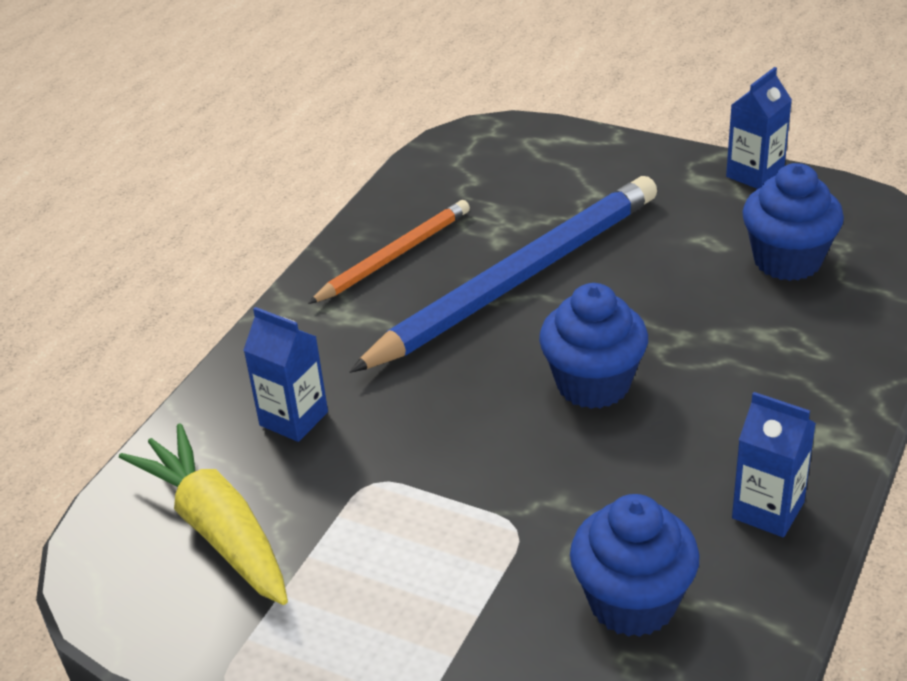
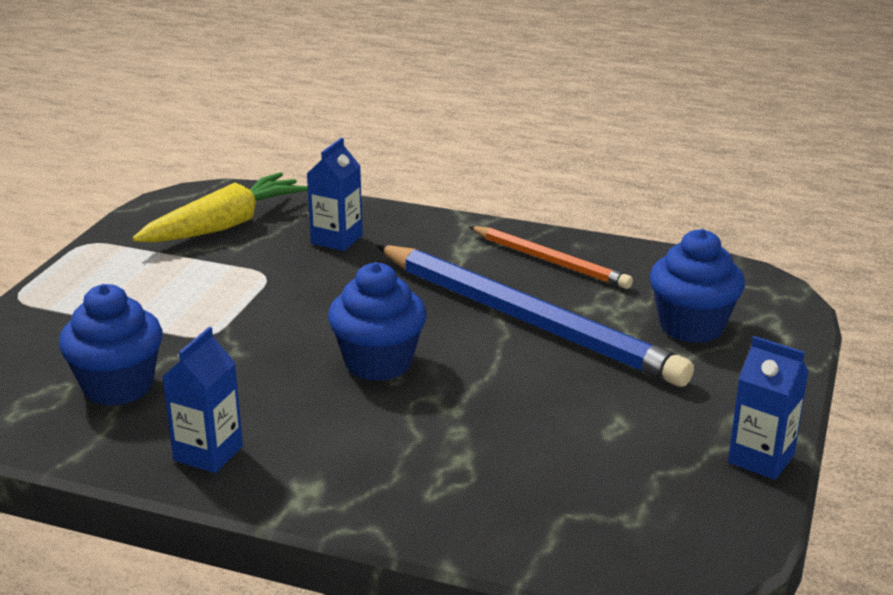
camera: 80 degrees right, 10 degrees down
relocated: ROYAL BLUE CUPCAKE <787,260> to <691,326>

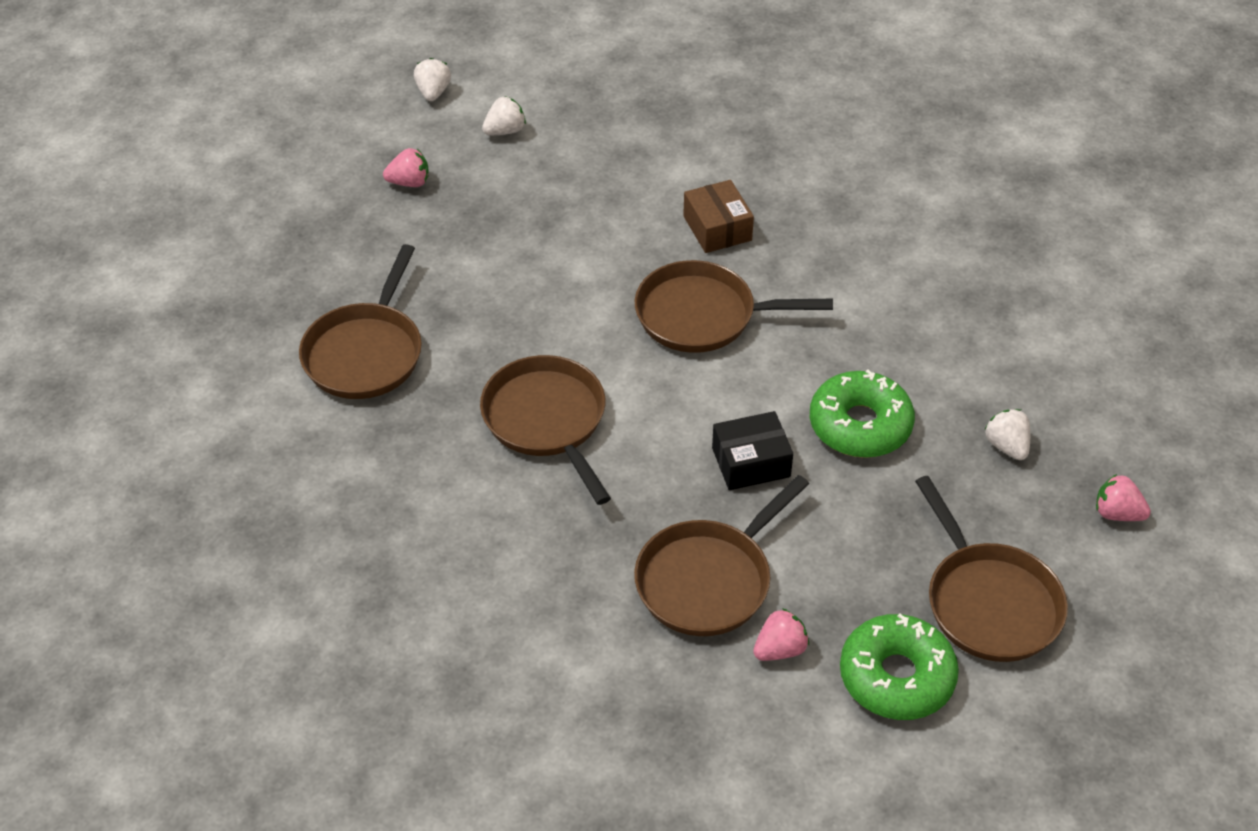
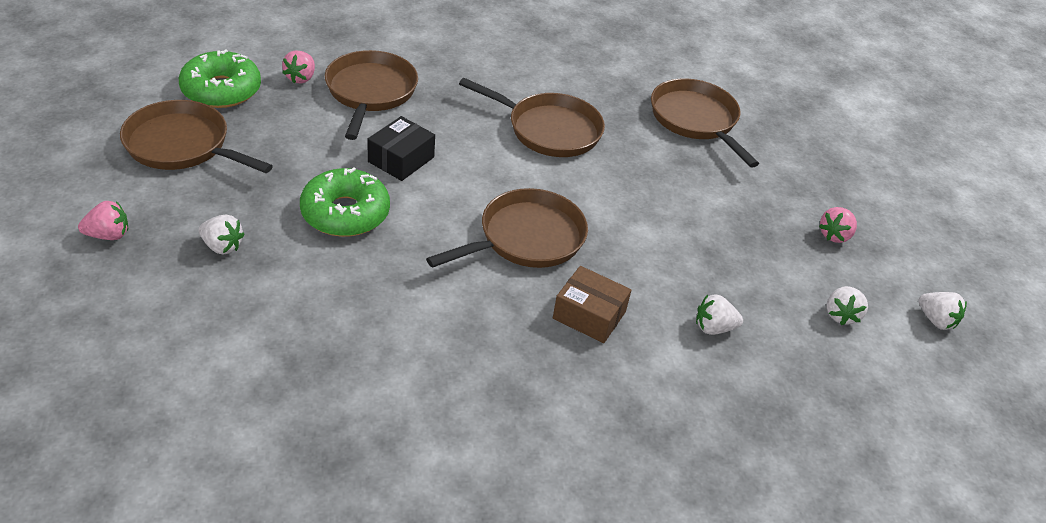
camera: 135 degrees right, 5 degrees down
appeared: WHITE STRAWBERRY <713,328>

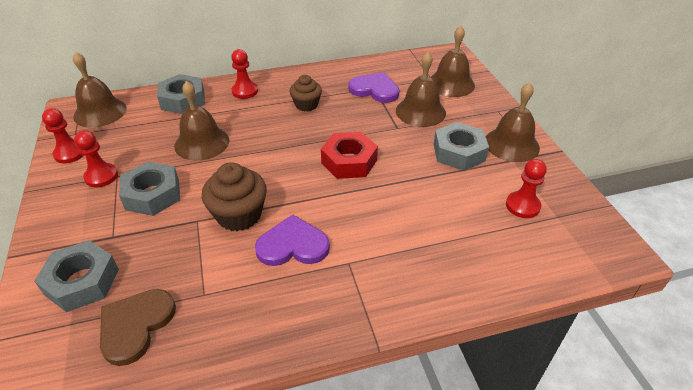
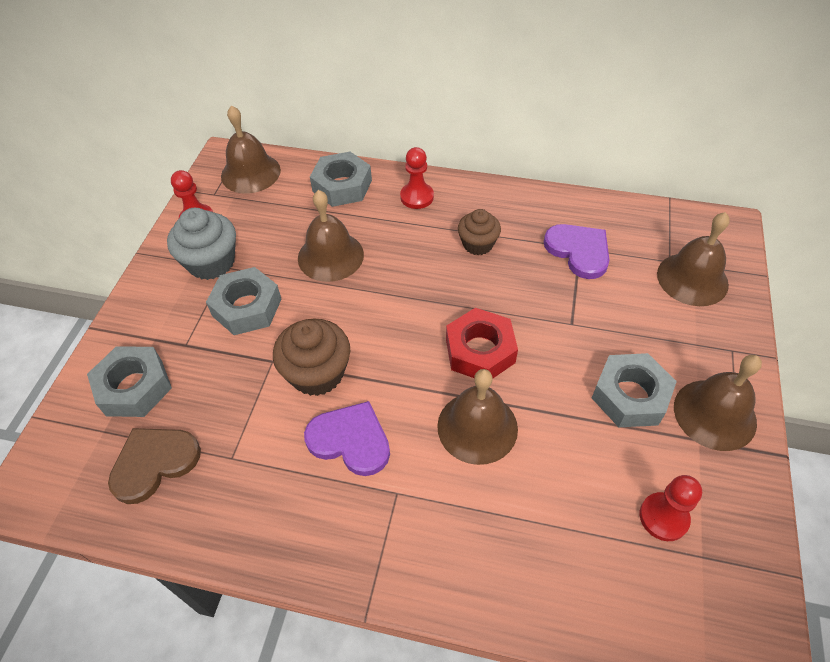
camera: 30 degrees right, 10 degrees up
relocated: BROWN HAND BELL <420,111> to <477,427>
exchanged: RED PAWN <101,176> to GREY CUPCAKE <211,262>

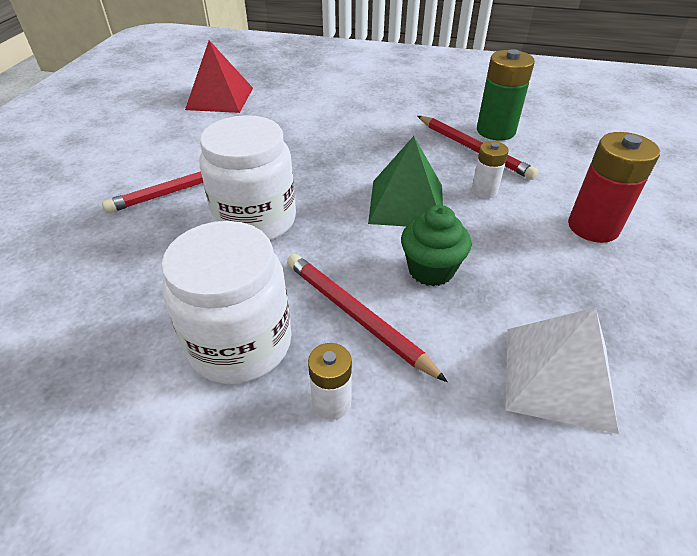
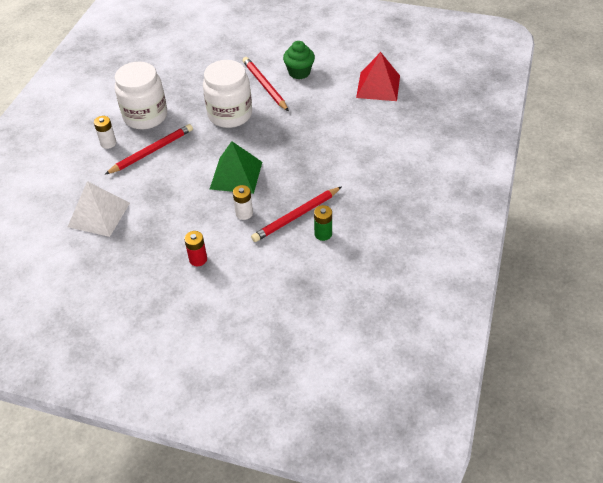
camera: 95 degrees right, 5 degrees up
relocated: EMERALD CUPCAKE <431,270> to <299,72>
size: EMERALD POWER CELL <495,131> = <323,234> x0.57; RED POWER CELL <593,227> = <198,259> x0.57

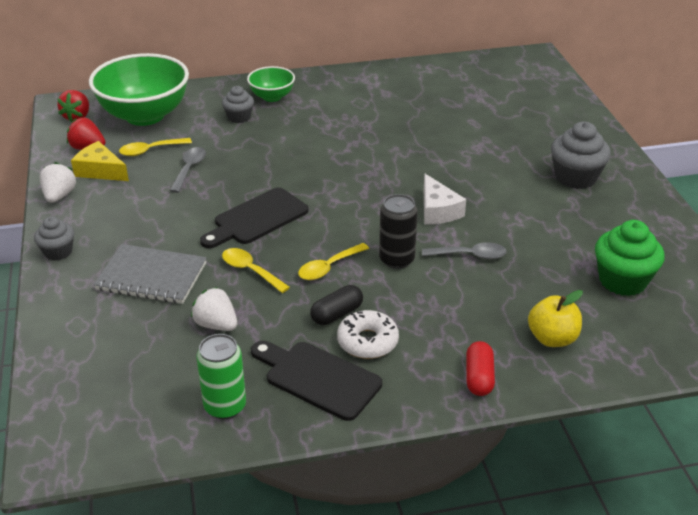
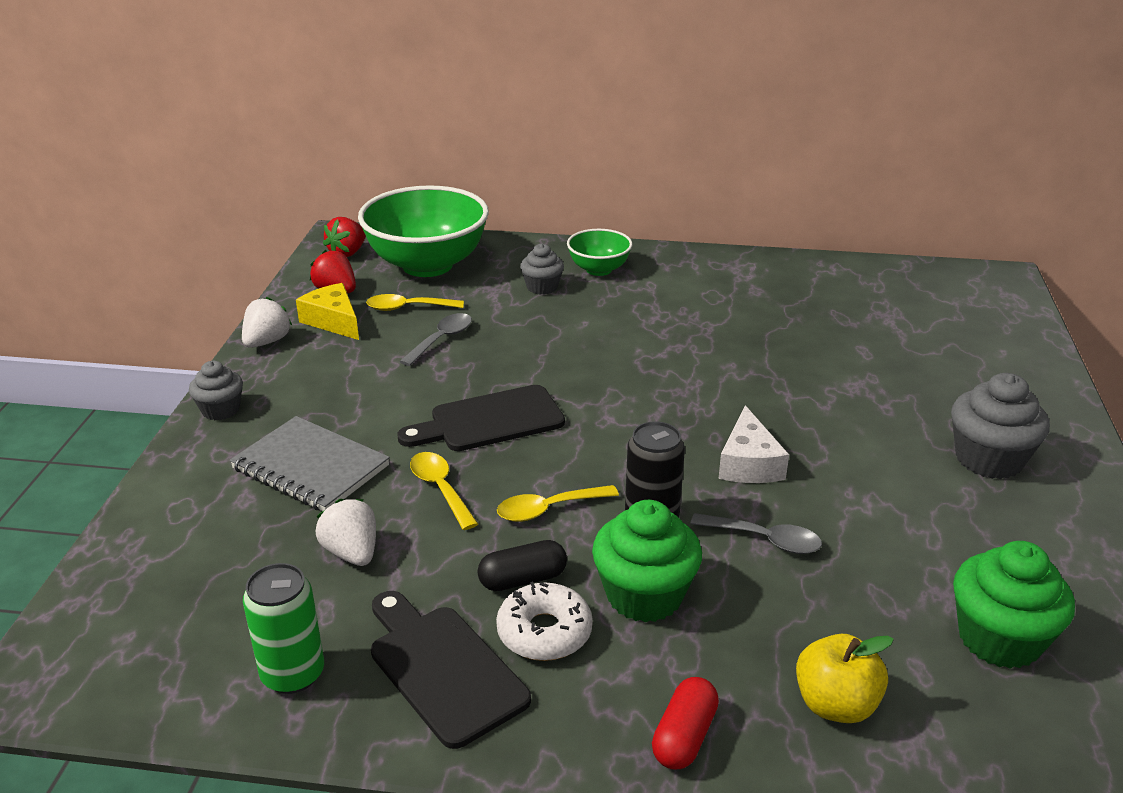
camera: 20 degrees right, 5 degrees down
appeared: EMERALD CUPCAKE <644,595>

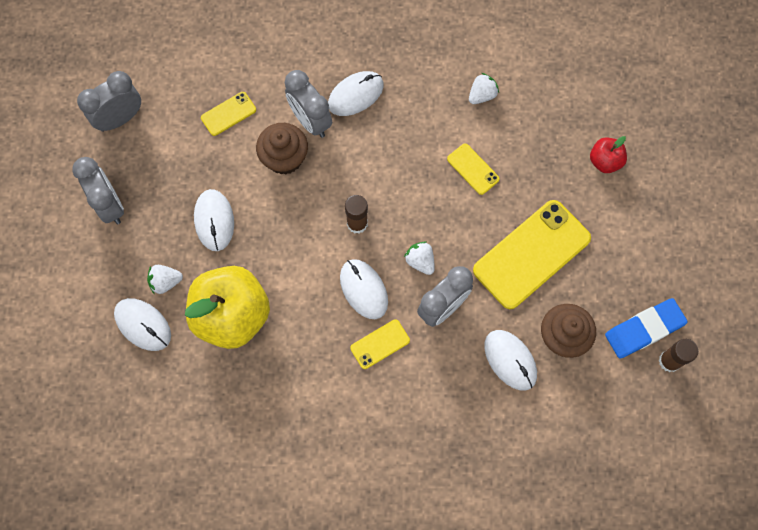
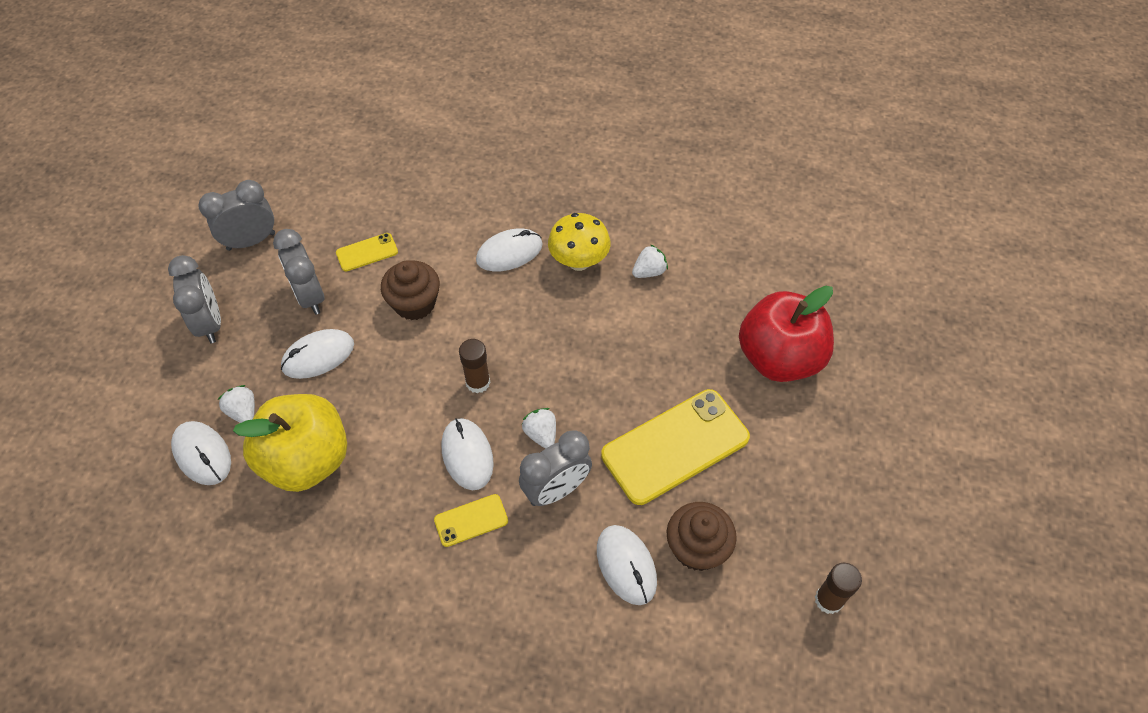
camera: 10 degrees right, 15 degrees down
missing: GOLDEN MOBILE PHONE <473,169>; ROYAL BLUE ERASER <644,329>
appeared: GOLDEN TOADSTOOL <579,261>
relocated: GREY ALARM CLOCK <310,121> to <310,296>
spun: WHITE PC MOUSE <214,221> = <318,356> 60 degrees clockwise; WHITE STRAWBERRY <165,282> = <243,412> 60 degrees clockwise
size: RED APPLE <605,161> = <779,358> x2.13

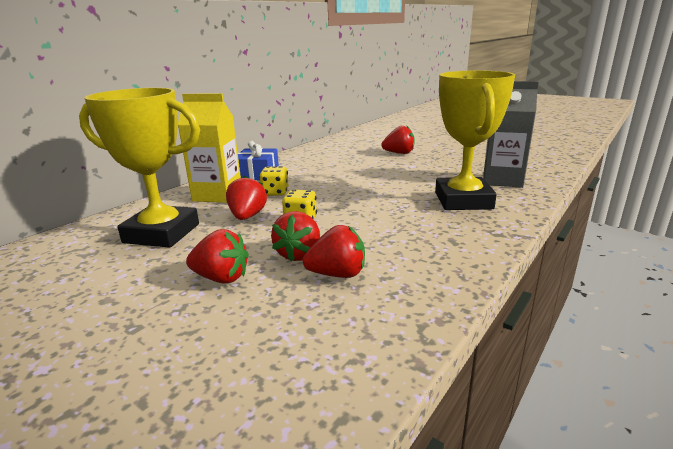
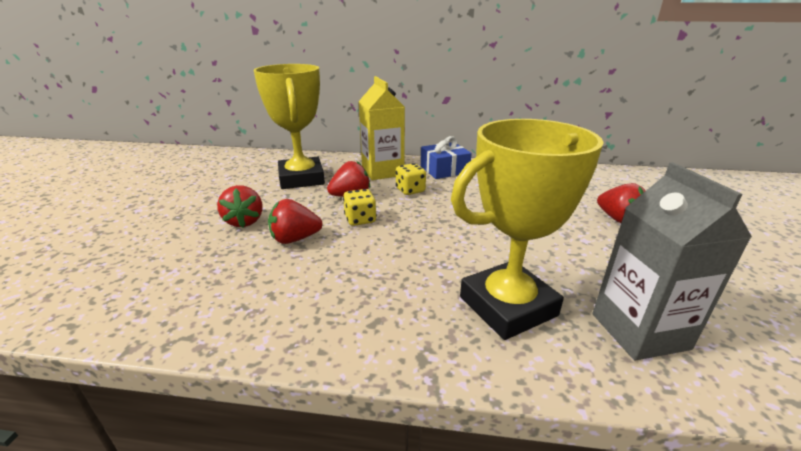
camera: 60 degrees right, 5 degrees up
missing: RED STRAWBERRY <337,274>

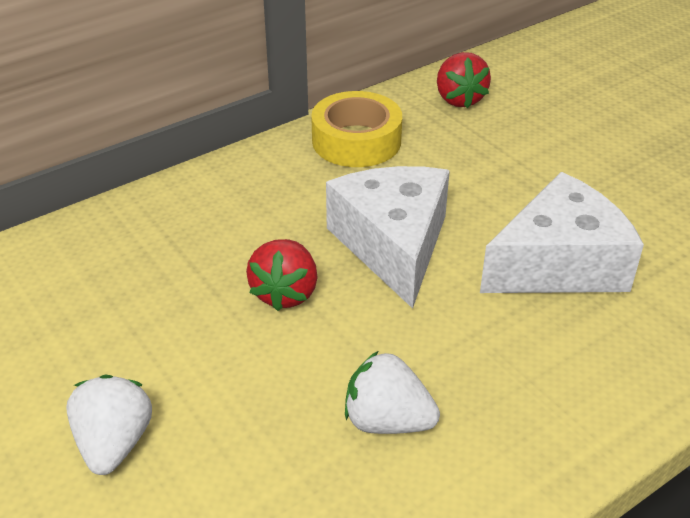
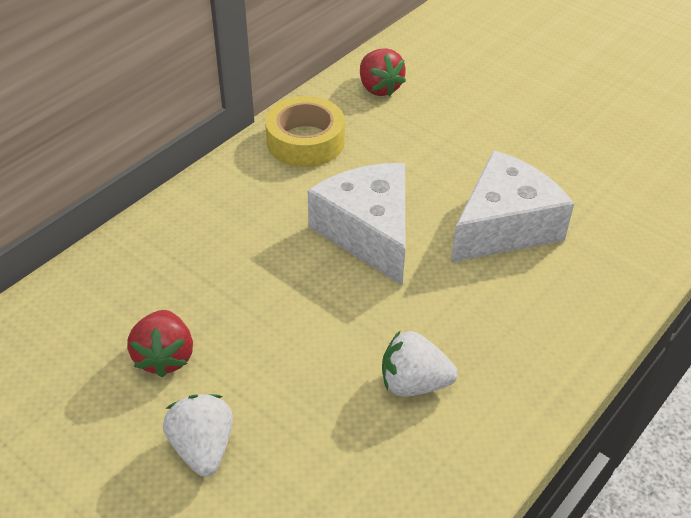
camera: 15 degrees left, 5 degrees up
relocated: RED STRAWBERRY <285,293> to <165,357>

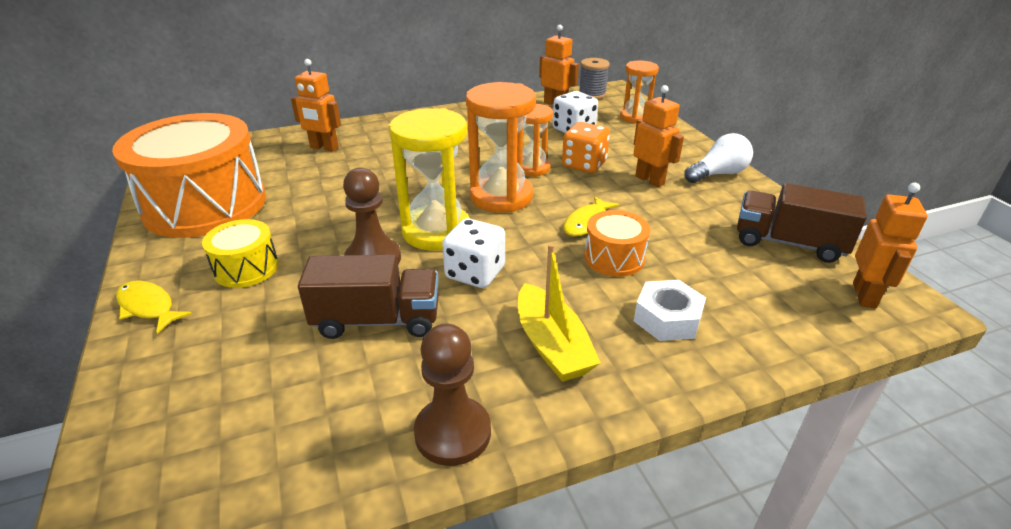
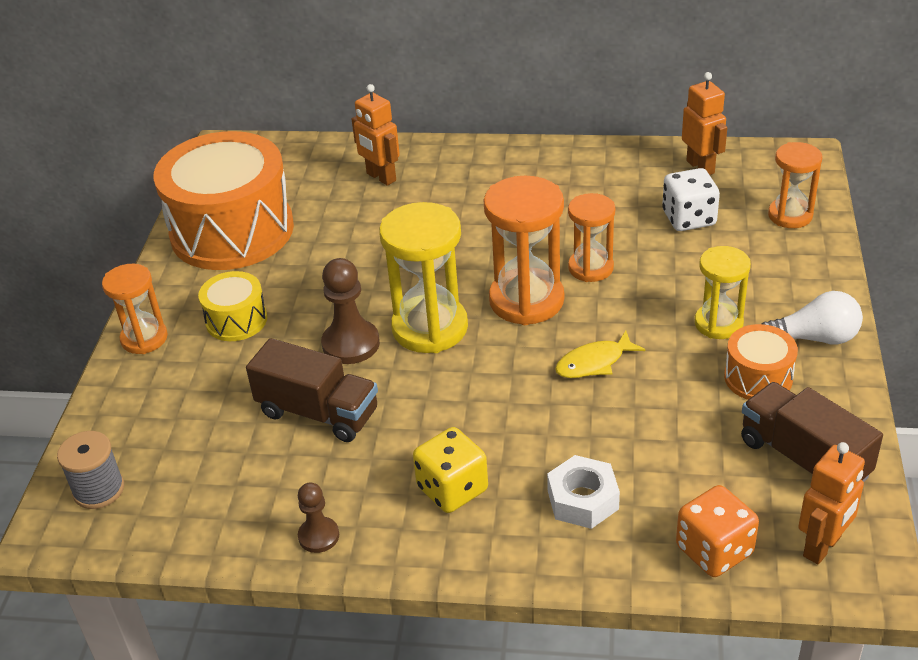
camera: 30 degrees right, 5 degrees up
missing: WHITE DICE <475,273>
relocated: GREY SPOOL <592,94> to <99,490>; ORANGE-COLOURED DICE <584,164> to <714,550>; ORANGE-COLOURED SNARE DRUM <614,258> to <758,378>
exchanged: ORANGE-COLOURED TOY ROBOT <650,180> to GOLDEN HOURGLASS <718,323>; GOLDEN TOY BOAT <552,345> to GOLDEN DICE <452,489>; GOLDEN FISH FIGURE <148,307> to ORANGE-COLOURED HOURGLASS <144,338>
size: BROWN PAWN <453,433> = <318,536> x0.61

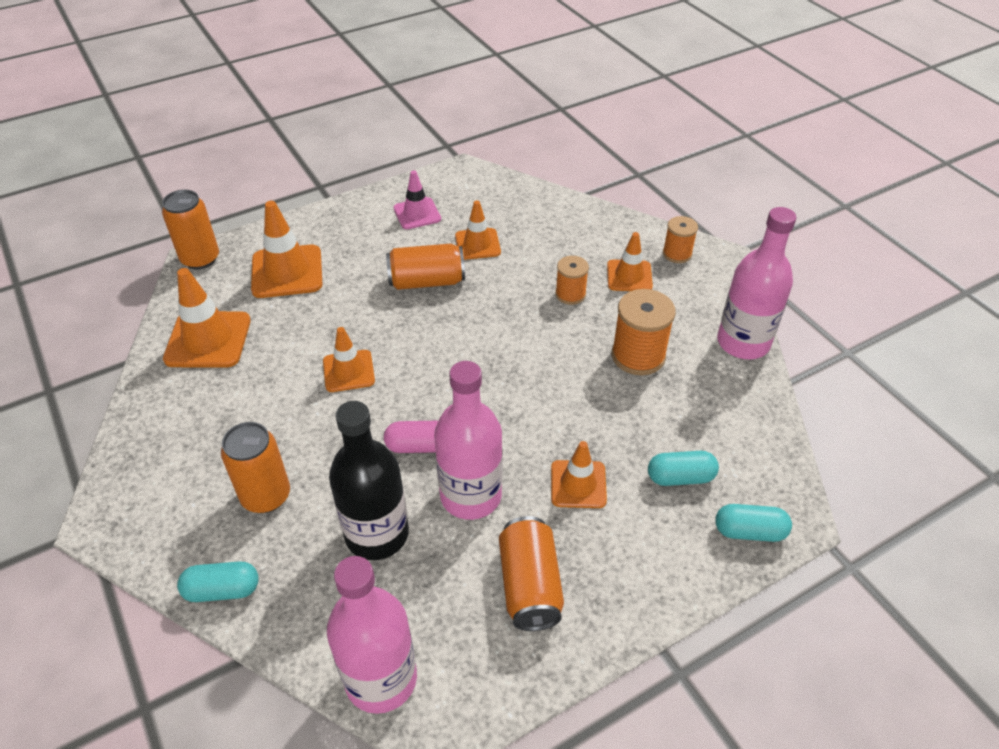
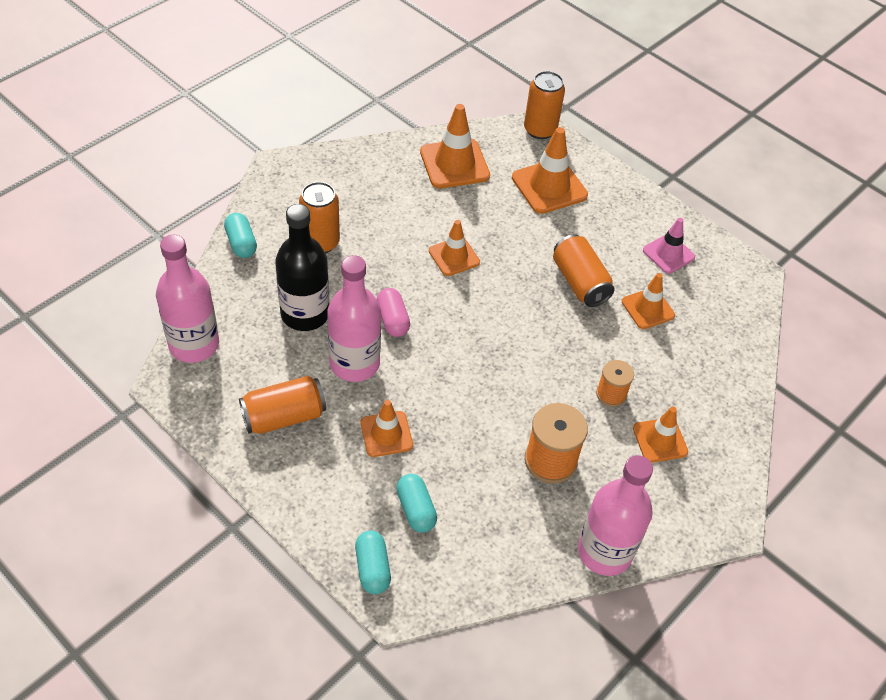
camera: 70 degrees right, 5 degrees up
missing: ORANGE-COLOURED SPOOL <677,254>

